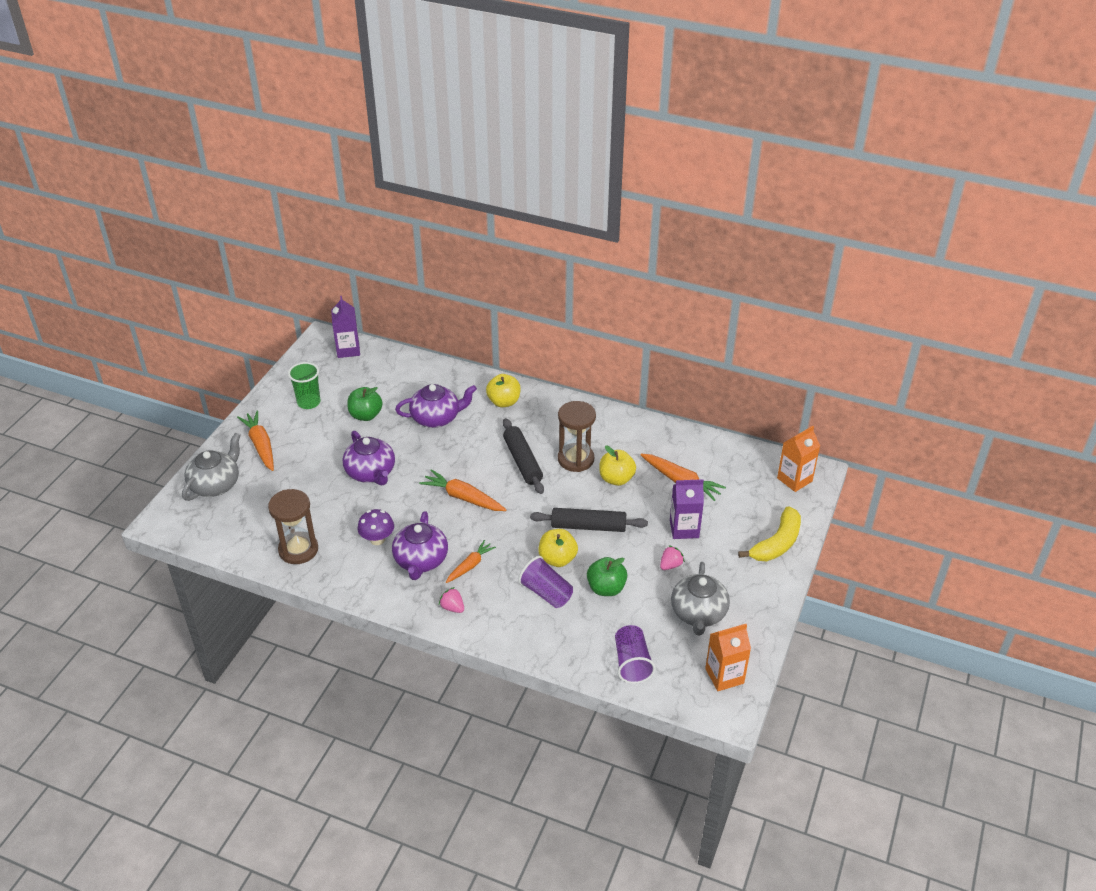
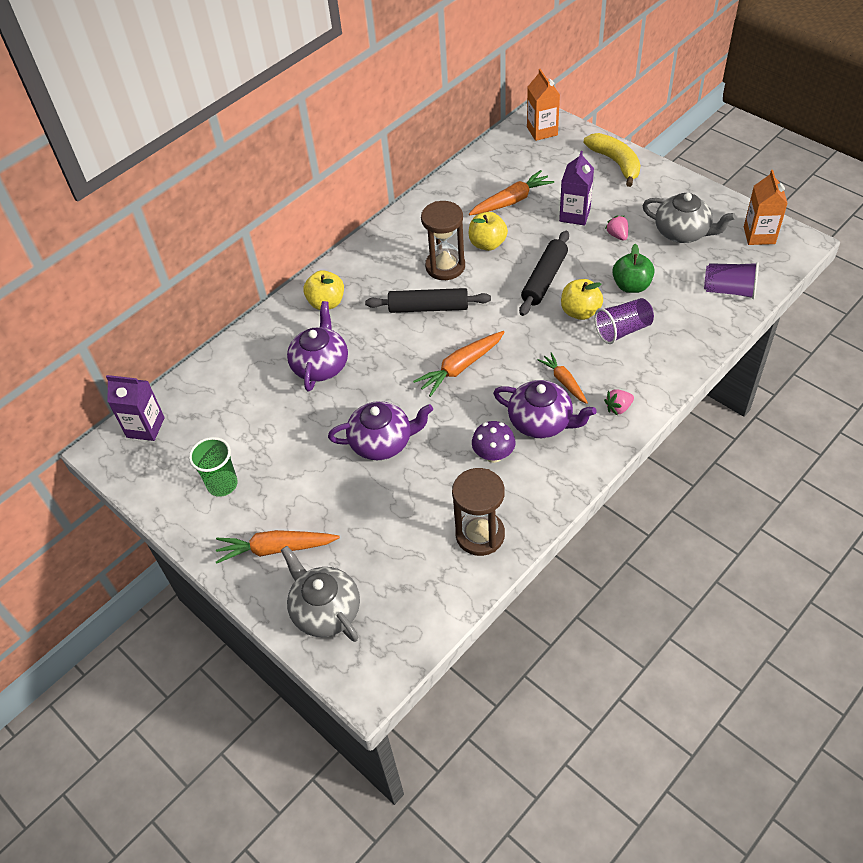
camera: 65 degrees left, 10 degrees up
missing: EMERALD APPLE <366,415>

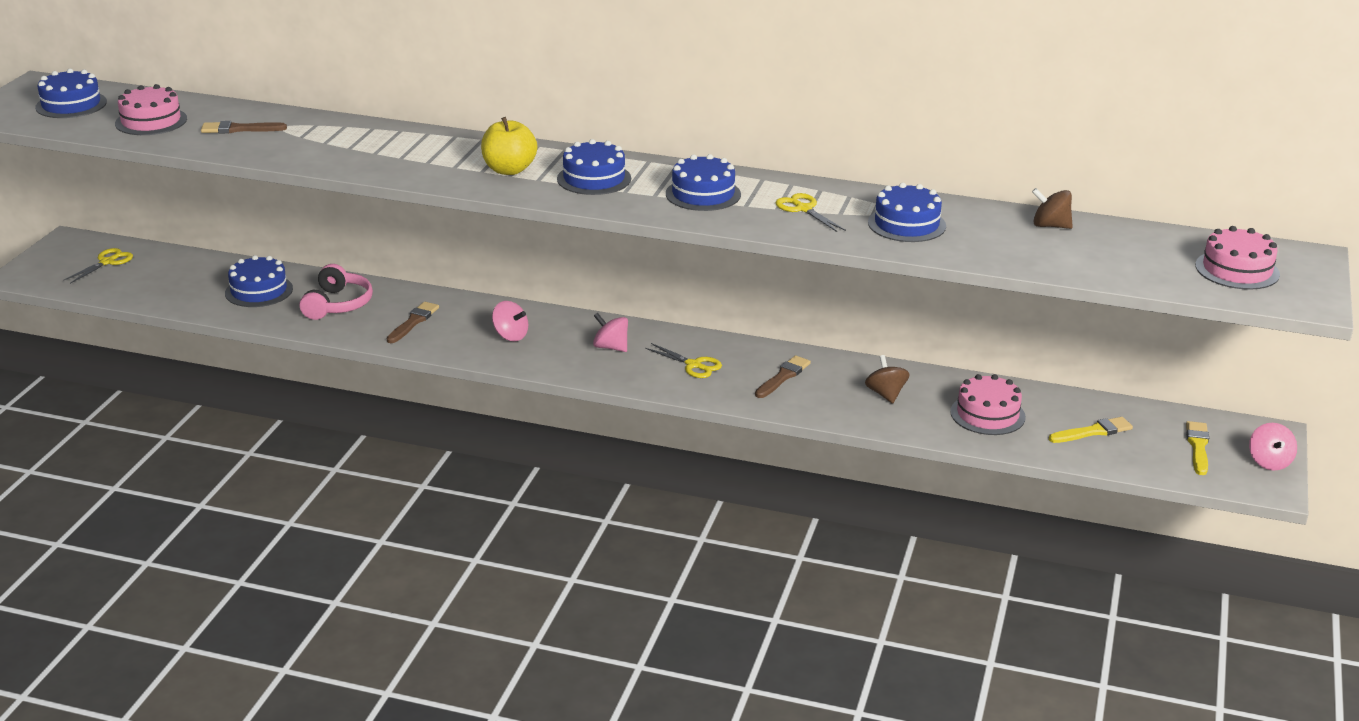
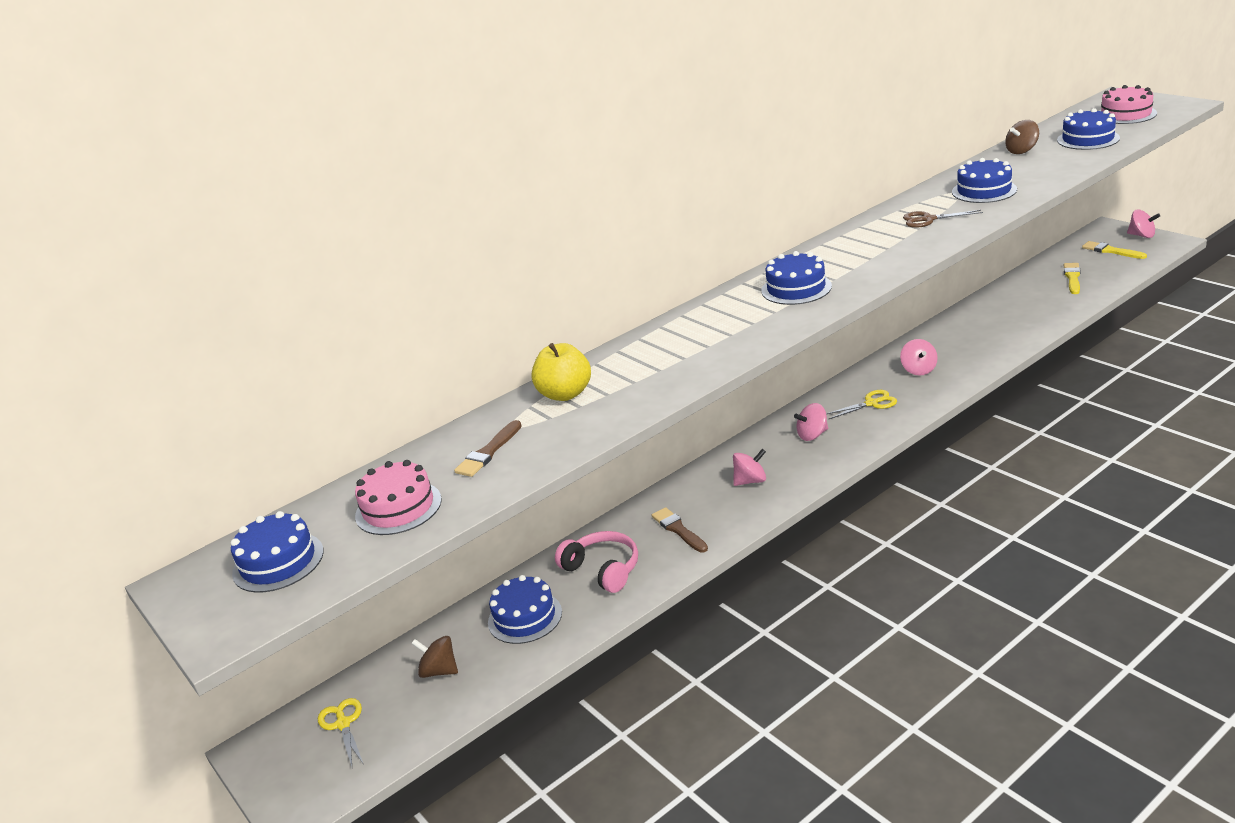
camera: 50 degrees left, 0 degrees up
missing: ROSE-PINK CAKE <987,414>
relocated: GOLDEN APPLE <509,170> to <565,394>; ROYAL BLUE CAKE <703,194> to <1088,139>; BROWN WHIRLIGIG <886,394> to <439,671>
exchanged: BROWN PAINT BRUSH <783,377> to ROSE-PINK WHIRLIGIG <918,370>
colour: GOLDEN PAIR OF SCISSORS <803,209> to BROWN PAIR OF SCISSORS <928,219>

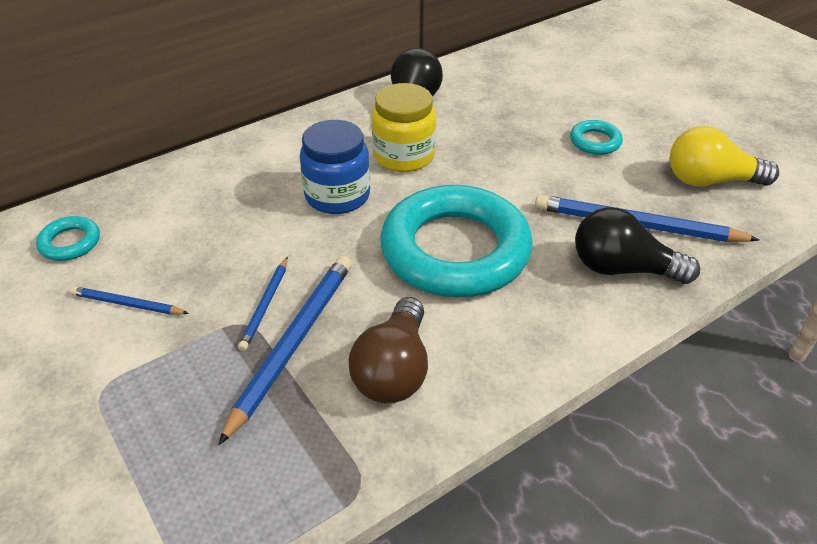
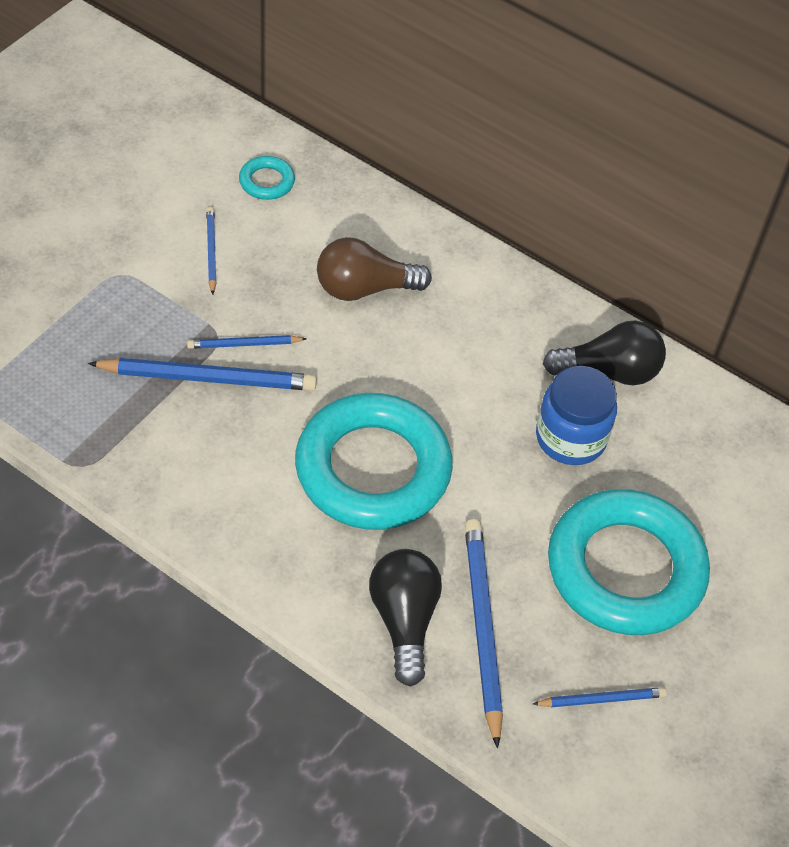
camera: 65 degrees right, 10 degrees up
missing: GOLDEN JAR <404,156>
relocated: ROYAL BLUE JAR <337,196> to <570,438>; BROWN LIGHTBULB <394,370> to <364,288>
exchanged: GOLDEN LIGHTBULB <709,181> to ROYAL BLUE WOODEN PENCIL <601,699>
size: TURQUOISE RING <595,141> = <625,569> x2.46

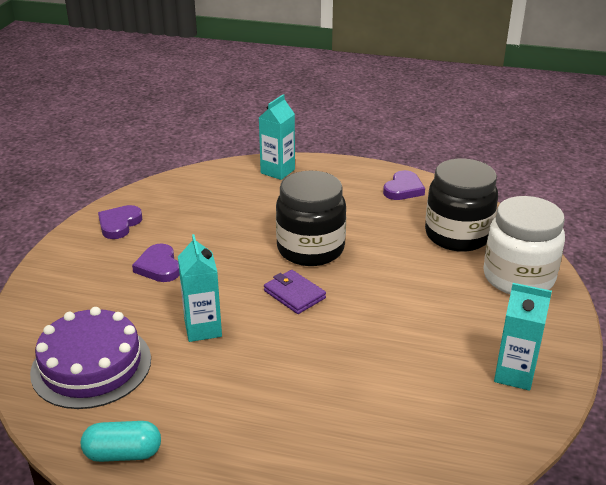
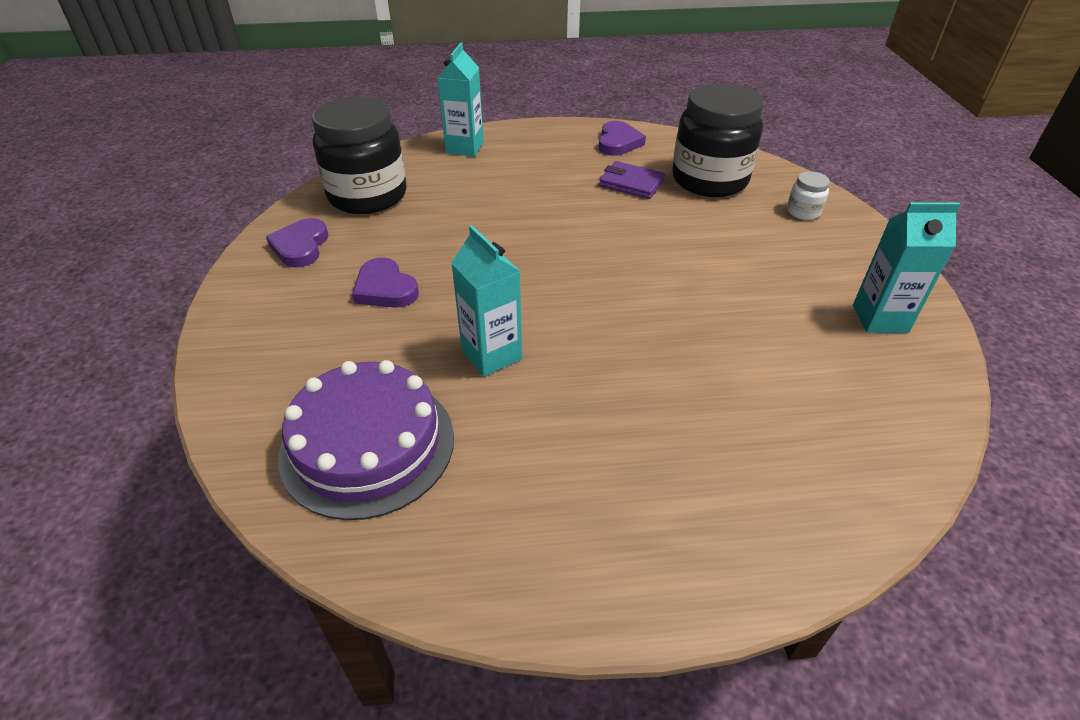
camera: 20 degrees left, 10 degrees up
missing: TURQUOISE PILL SHAPE <123,454>
relocated: JET-BLACK JAR <310,249> to <367,196>; ROYAL PURPLE BILLFOLD <294,294> to <631,183>
size: WHITE JAR <518,278> = <803,212> x0.41

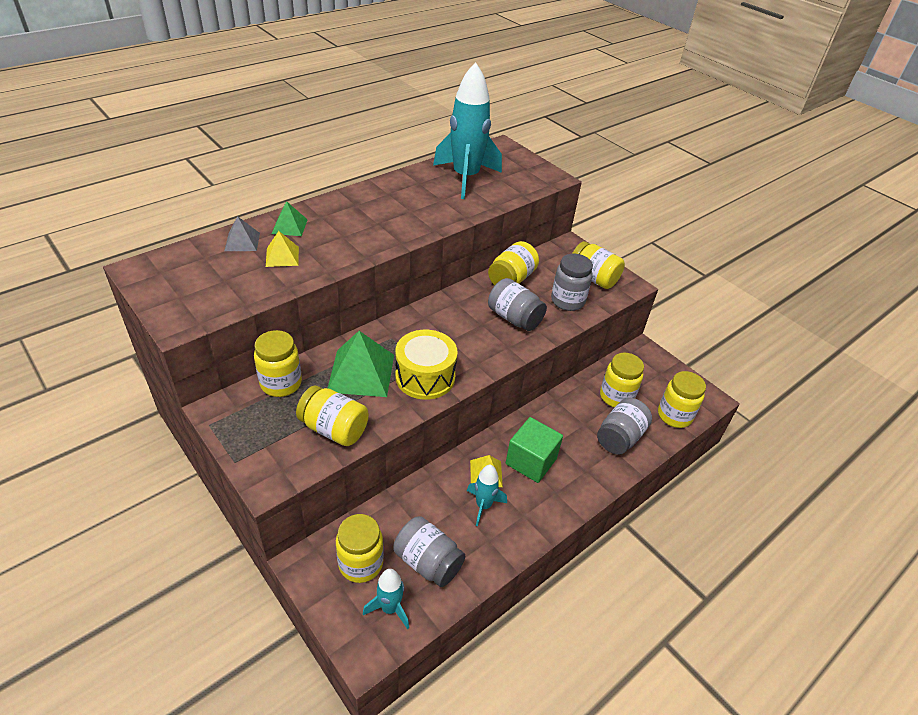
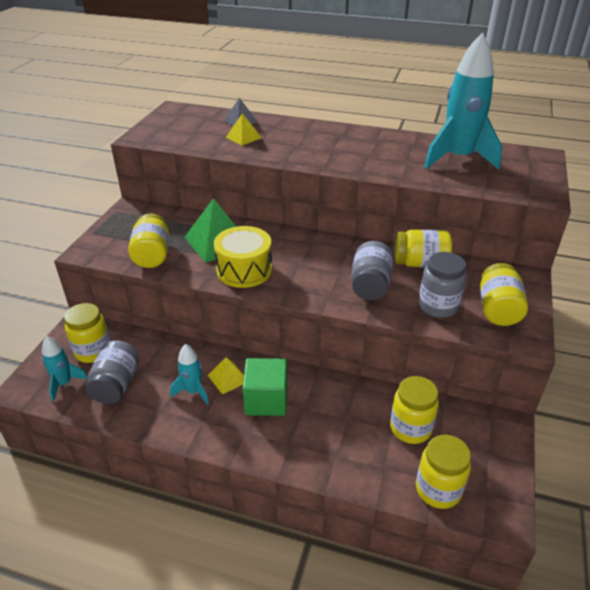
camera: 60 degrees right, 5 degrees down
missing: EMERALD PYRAMID <289,226>; GOLDEN JAR <281,383>; GREY JAR <620,437>

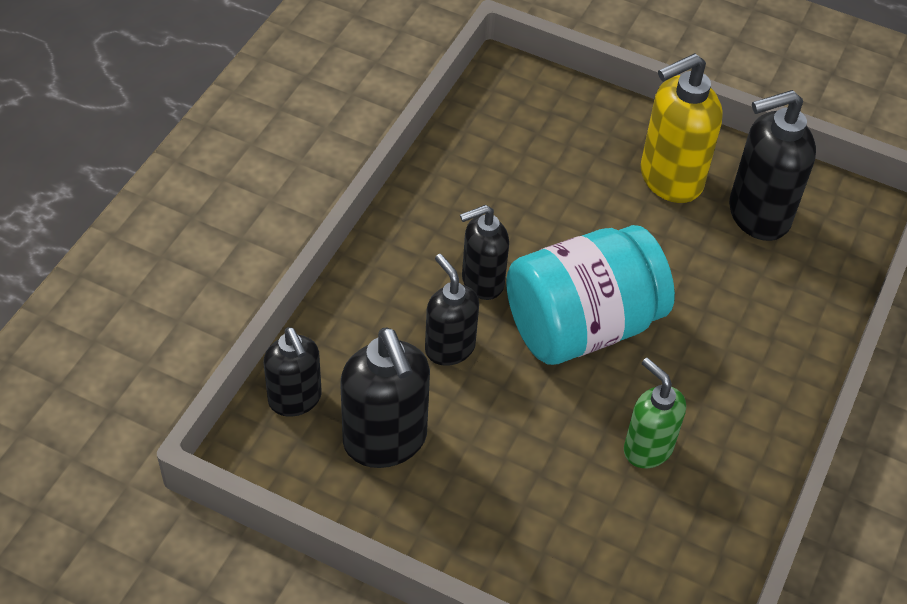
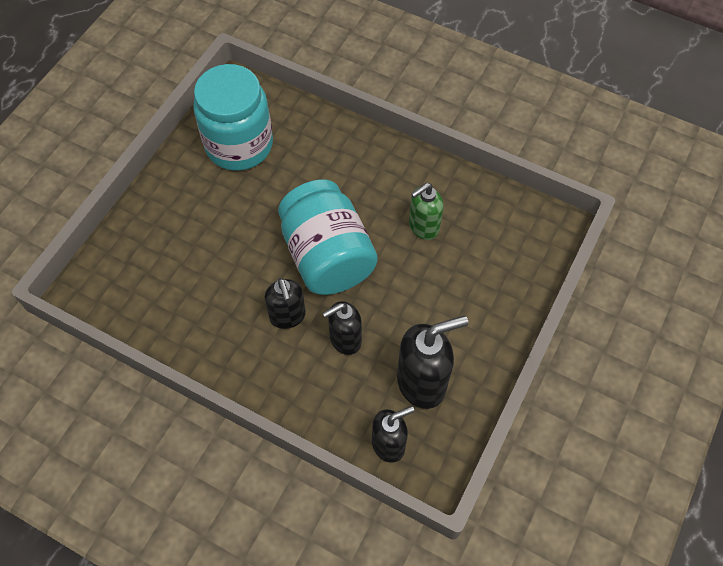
camera: 85 degrees left, 10 degrees up
missing: GOLDEN PUMP BOTTLE <669,179>
exchanged: JET-BLACK PUMP BOTTLE <757,215> to TURQUOISE JAR <239,145>

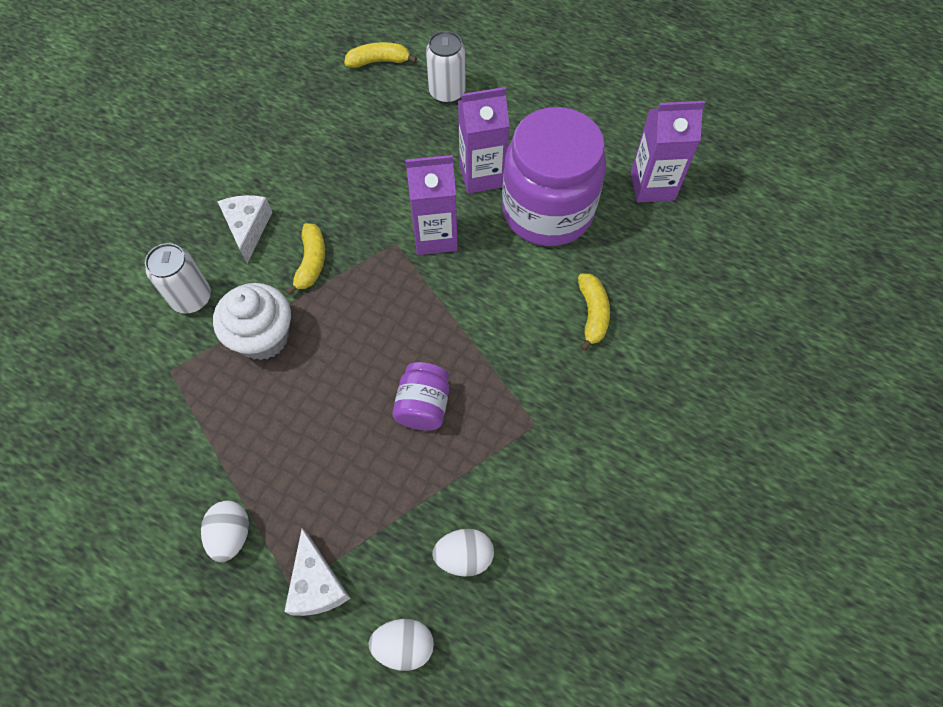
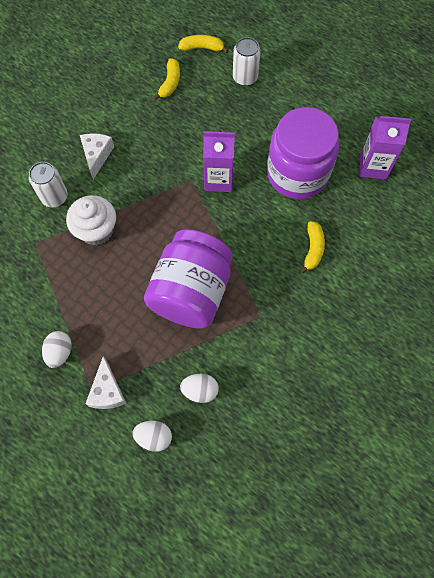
camera: 10 degrees right, 5 degrees up
missing: ROYAL PURPLE JUICE CARTON <482,175>
relocated: GOLDEN BANANA FRUIT <311,262> to <170,83>
size: ROYAL PURPLE JAR <423,406> = <191,292> x2.14

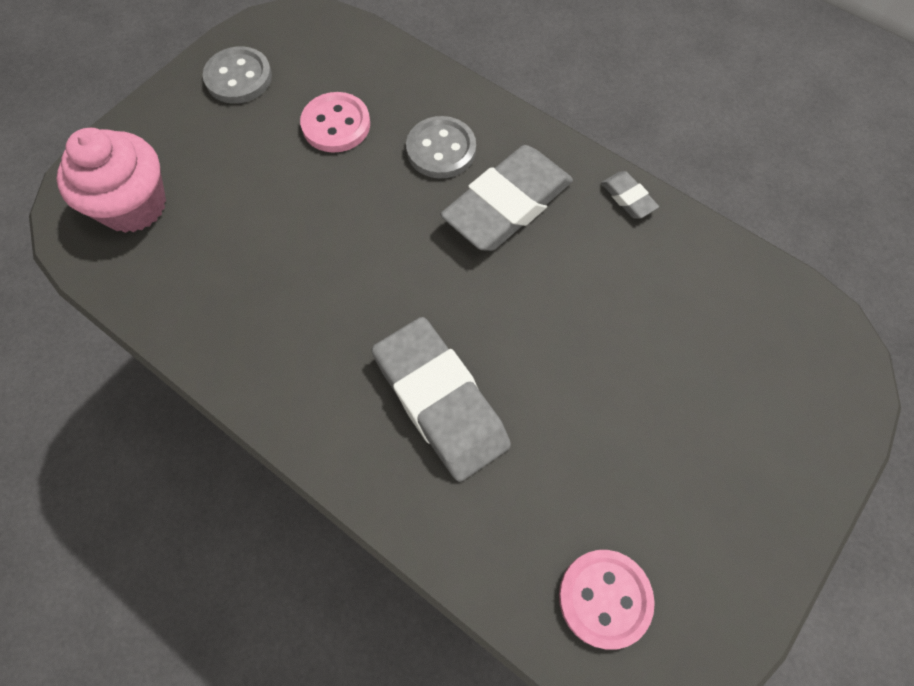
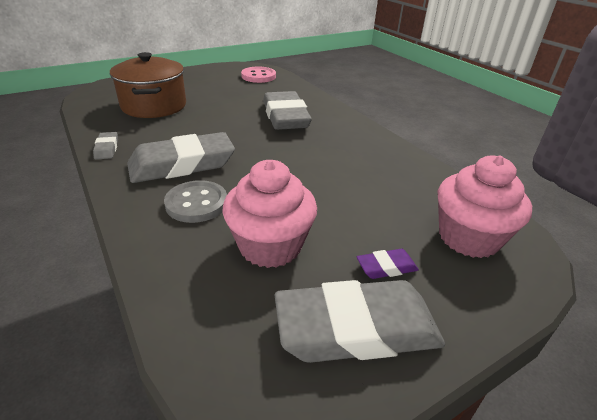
camera: 160 degrees left, 30 degrees down
appeared: BROWN COOKING POT <154,106>; ROYAL PURPLE ERASER <386,267>
exchanged: GREY SHIRT BUTTON <238,77> to GREY ERASER <357,329>; ROSE-PINK SHIRT BUTTON <336,124> to ROSE-PINK CUPCAKE <270,246>

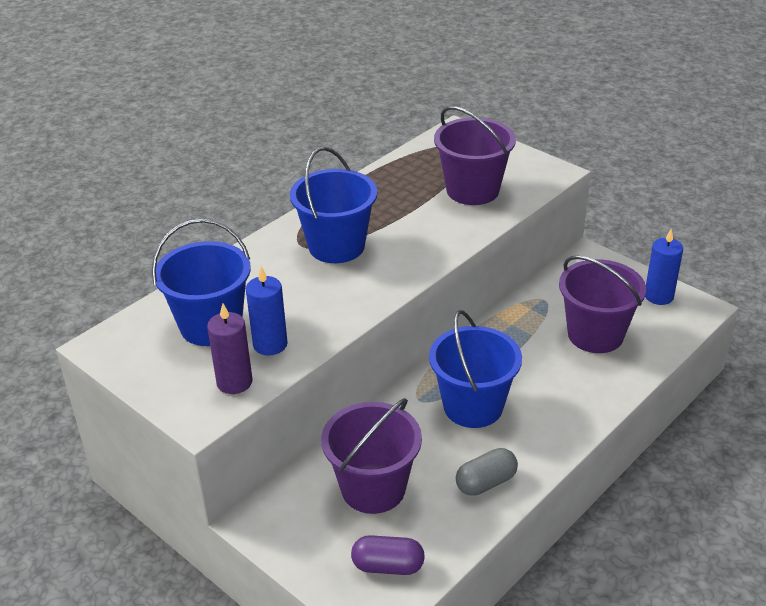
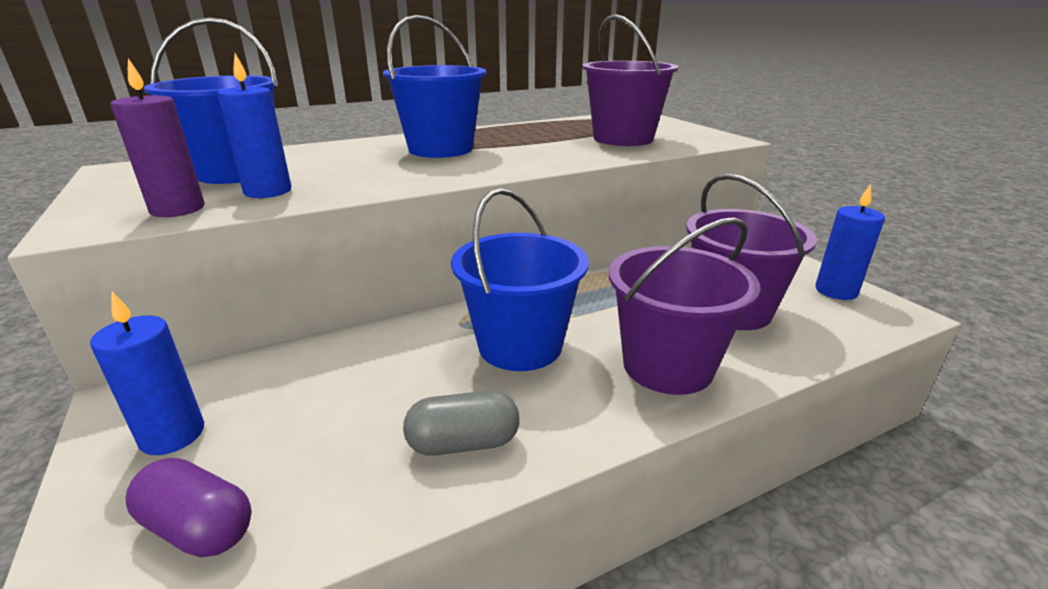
camera: 20 degrees right, 10 degrees down
appeared: ROYAL BLUE WAX CANDLE <172,435>
relocated: ROYAL PURPLE SAND BUCKET <373,488> to <667,366>

